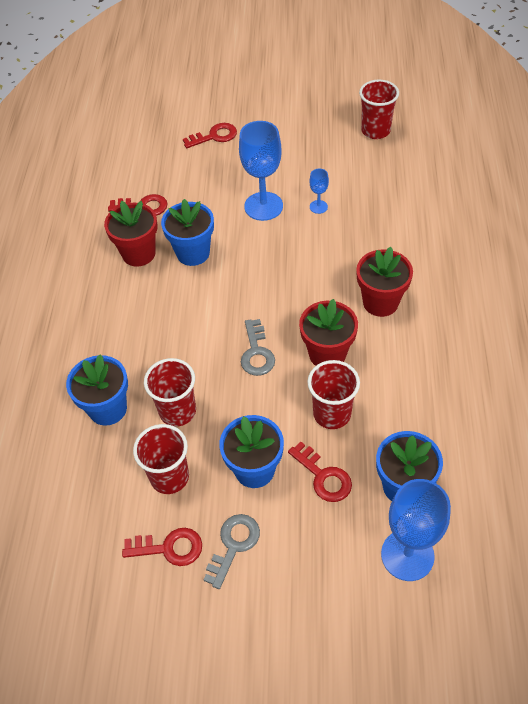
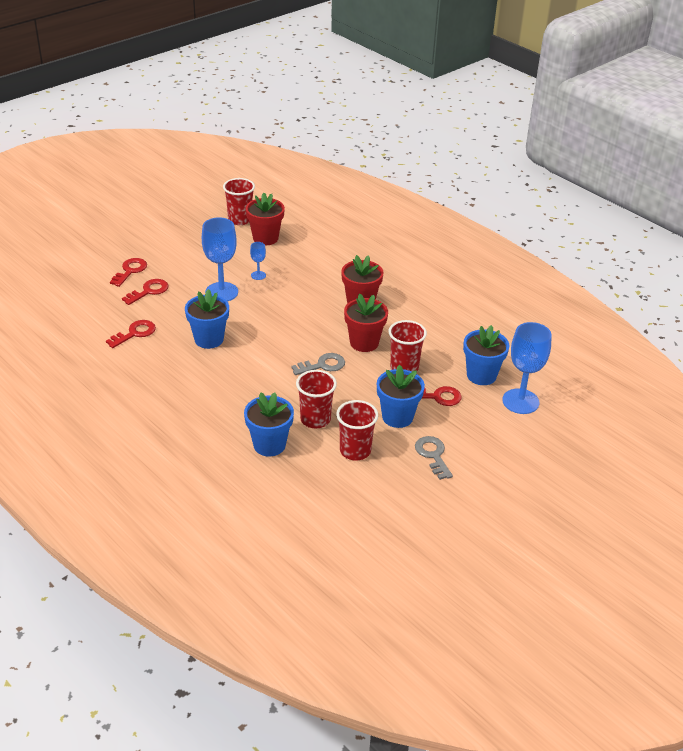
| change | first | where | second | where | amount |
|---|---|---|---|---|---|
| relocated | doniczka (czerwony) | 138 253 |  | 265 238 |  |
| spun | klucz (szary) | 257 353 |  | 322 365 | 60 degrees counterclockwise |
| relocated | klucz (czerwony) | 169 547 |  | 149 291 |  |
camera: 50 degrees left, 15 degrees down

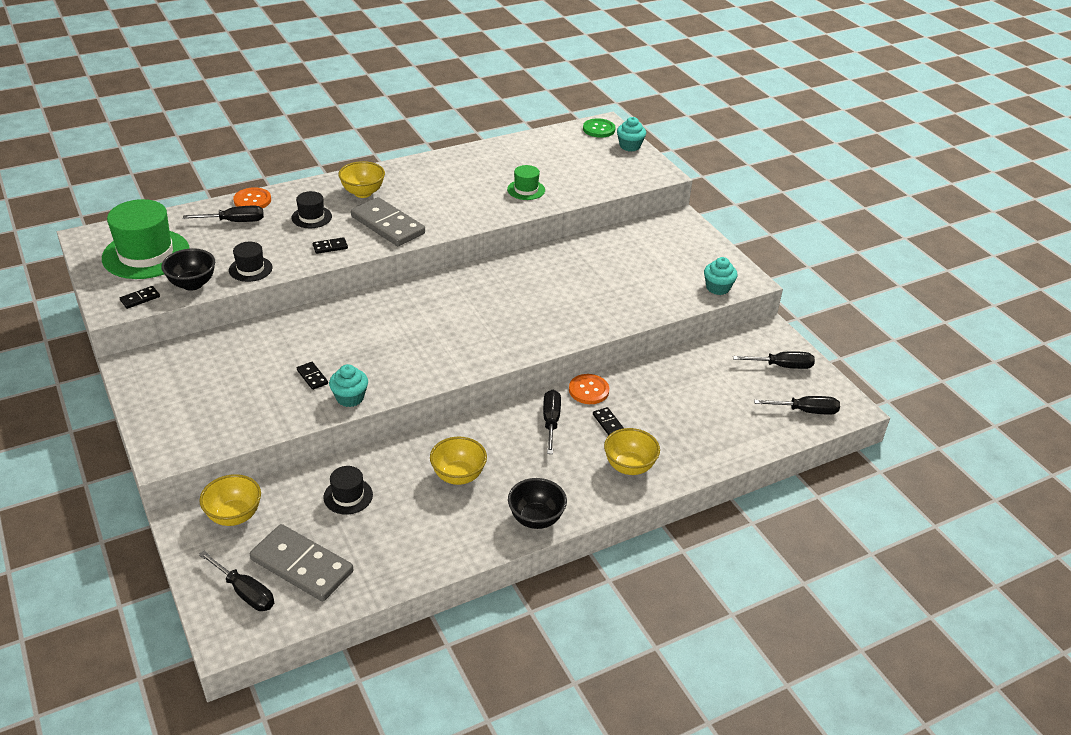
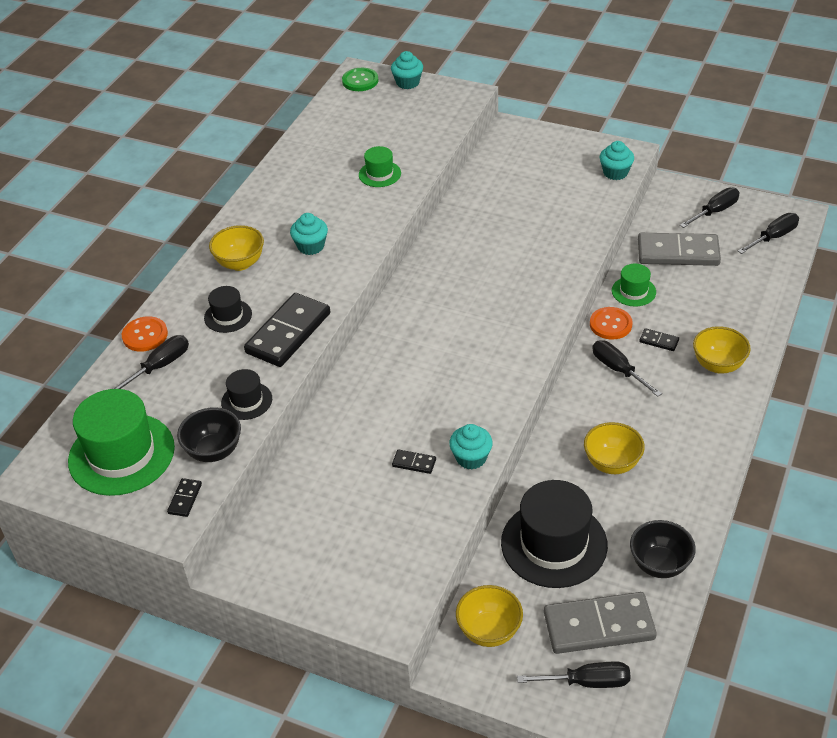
| change | first | where | second | where | amount |
|---|---|---|---|---|---|
| relocated | kostka domina (szary) | 387 225 |  | 678 253 |  |
| size | kostka domina (czarny) | 330 247 |  | 288 333 | x2.34 |
| size | kapelusz (czarny) | 348 496 |  | 554 544 | x2.00 |
| relocated | miska (czarny) | 536 519 |  | 659 564 |  |
| appeared |  |  | muffinka (turkusowy) | 311 246 |  |
| appeared |  |  | kapelusz (zielony) | 633 291 |  |
camera: 35 degrees left, 5 degrees up

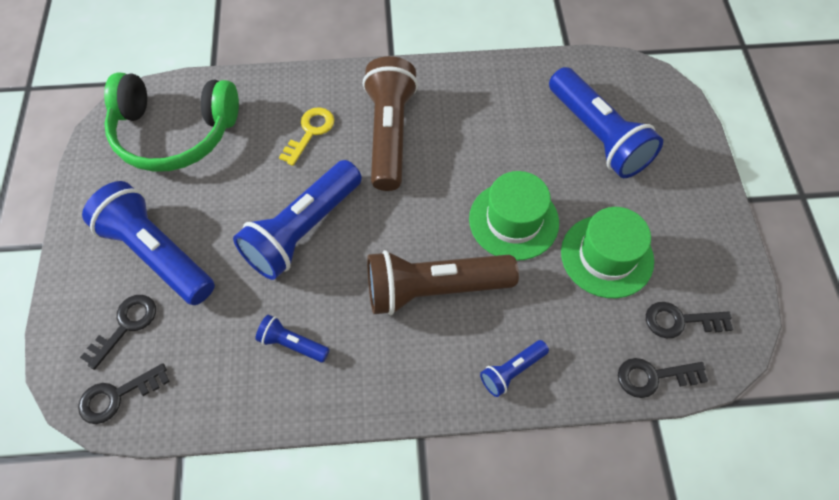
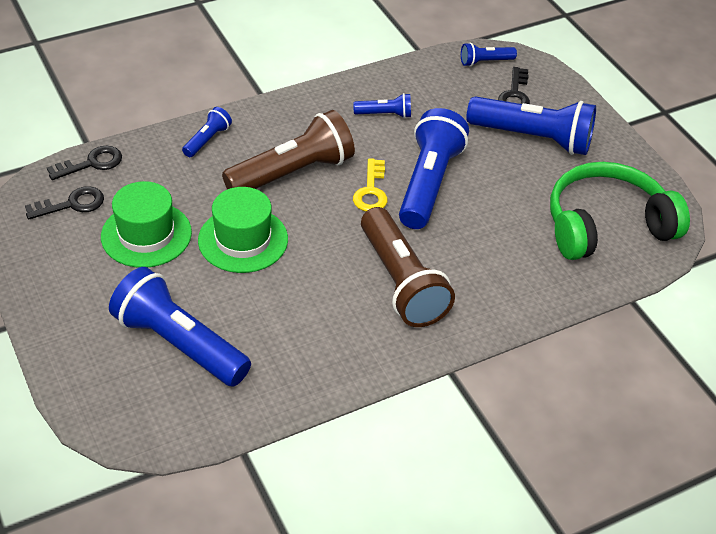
| change | first | where | second | where | amount |
|---|---|---|---|---|---|
| relocated | klucz (żółty) | 310 132 |  | 371 191 |  |
| exchanged | klucz (czarny) | 117 396 | latarka (niebieski) | 485 62 |  |
camera: 155 degrees right, 15 degrees down

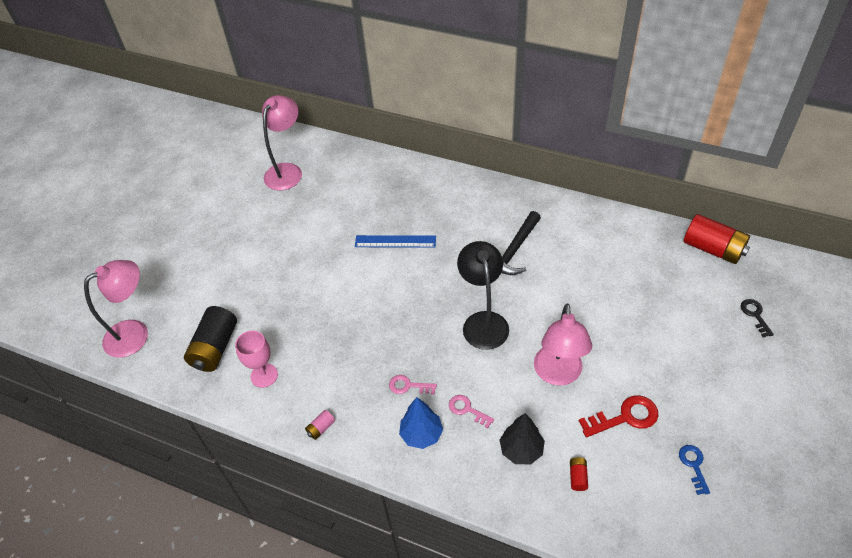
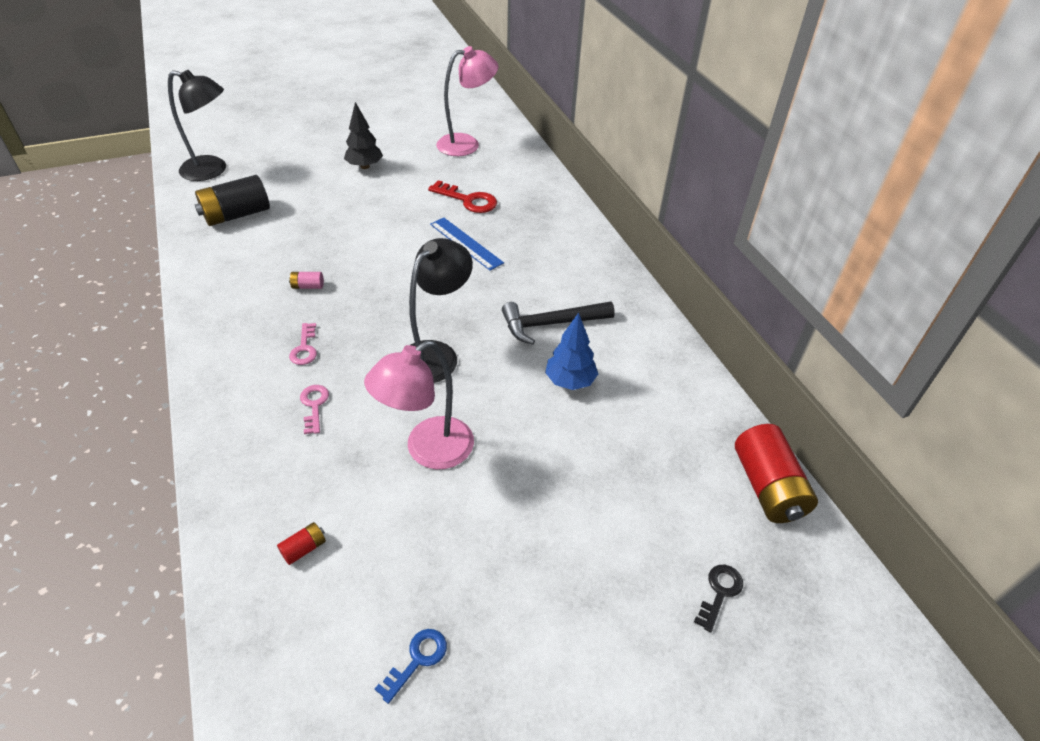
| change | first | where | second | where | amount |
|---|---|---|---|---|---|
| colour | lampka (różowy) | 135 333 | lampka (czarny) | 212 170 |  |
| missing | kielich (różowy) | 264 375 |  |  |  |
| spun | klucz (różowy) | 408 386 |  | 304 348 | 150 degrees counterclockwise |
| relocated | klucz (czerwony) | 625 417 |  | 468 200 |  |
| relocated | drzewko (niebieski) | 421 434 |  | 570 381 |  |
| relocated | bateria (różowy) | 321 428 |  | 308 286 |  |
| relocated | drzewko (czarny) | 521 450 |  | 365 166 |  |
camera: 40 degrees right, 5 degrees down

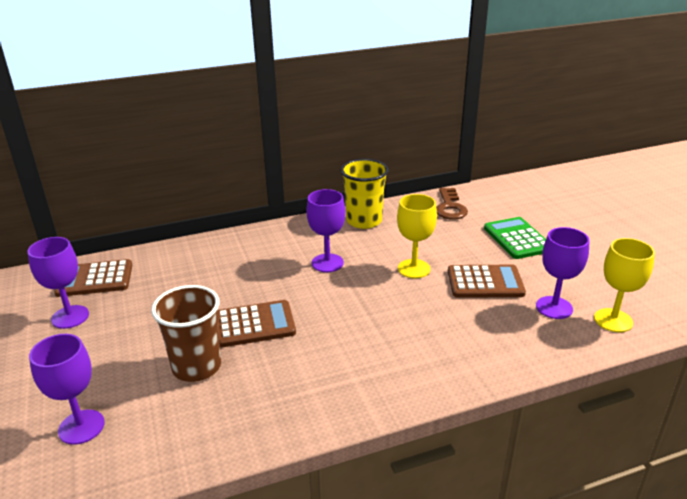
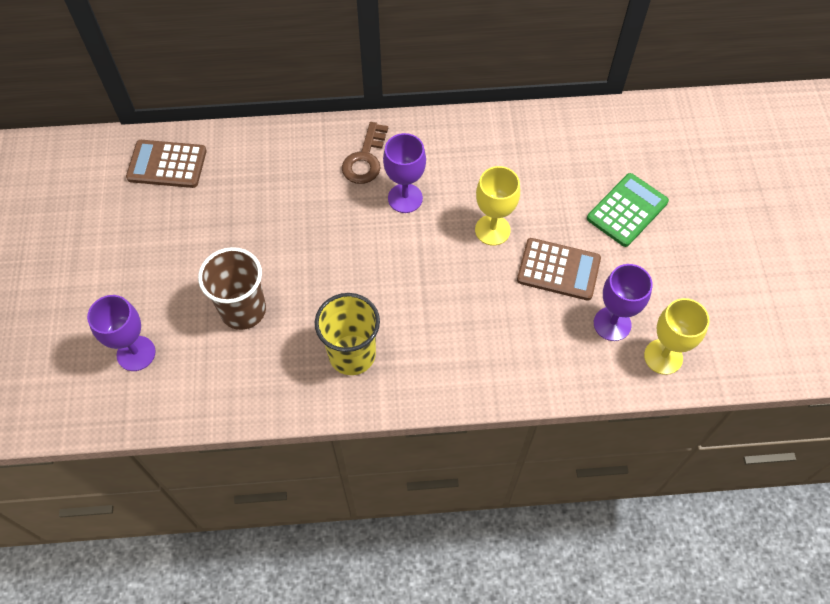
| change | first | where | second | where | amount |
|---|---|---|---|---|---|
| relocated | szklanka (żółty) | 364 221 |  | 352 354 |  |
| relocated | klucz (brązowy) | 450 207 |  | 365 159 |  |
| spun | kalkulator (zielony) | 517 239 |  | 627 210 | 45 degrees clockwise |
| missing | kielich (fioletowy) | 70 317 |  |  |  |
| missing | kalkulator (brązowy) | 254 324 |  |  |  |
camera: 15 degrees right, 30 degrees up

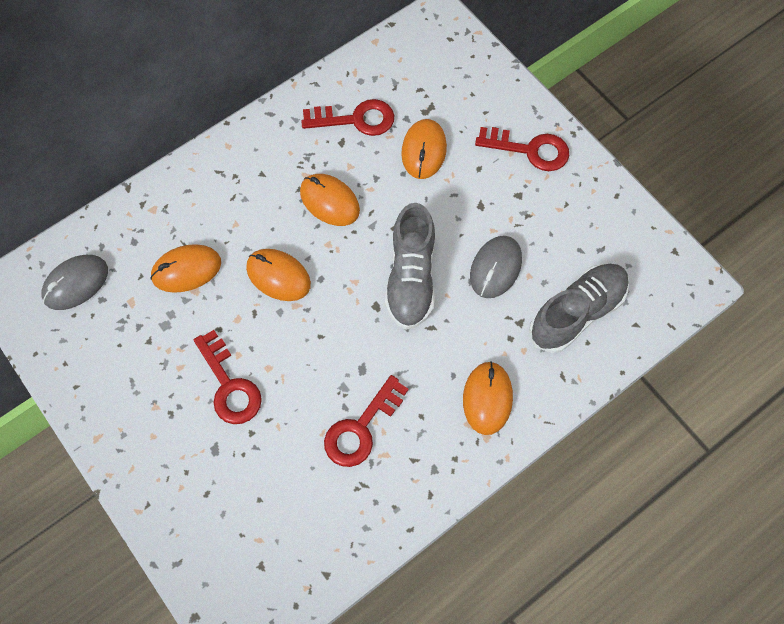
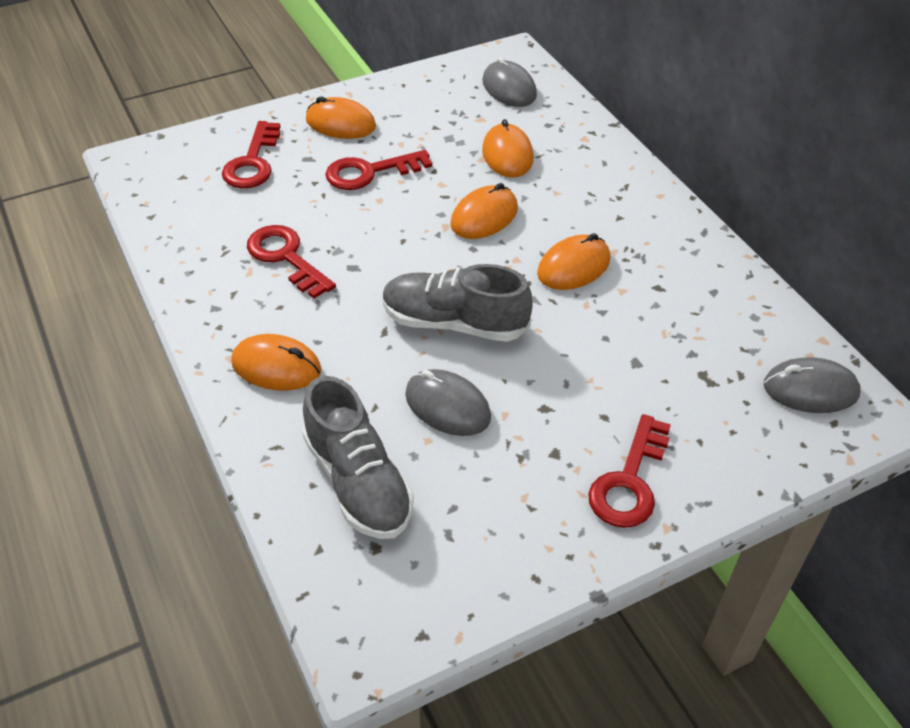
| change | first | where | second | where | amount |
|---|---|---|---|---|---|
| relocated | klucz (czerwony) | 356 119 |  | 252 162 |  |
| relocated | myszka (pomarańczowy) | 424 150 |  | 340 123 |  |
| appeared |  |  | myszka (szary) | 810 389 |  |
camera: 100 degrees right, 20 degrees down

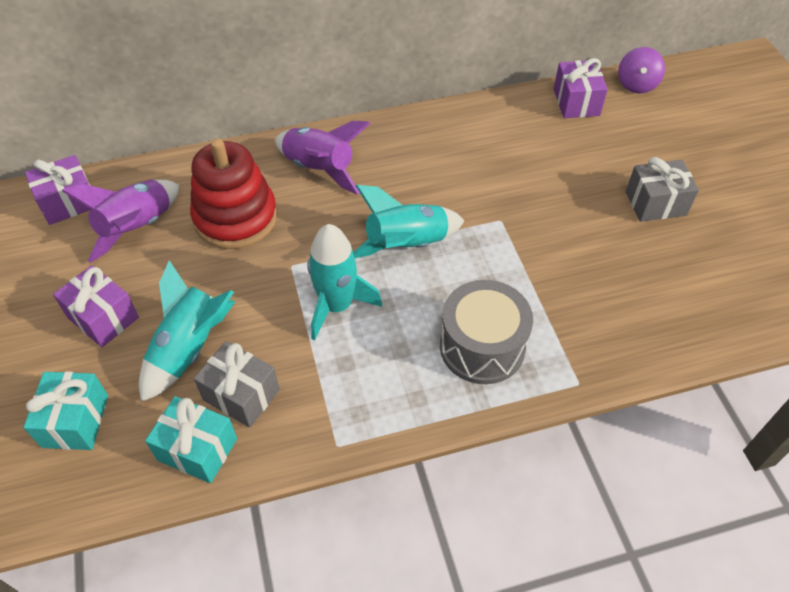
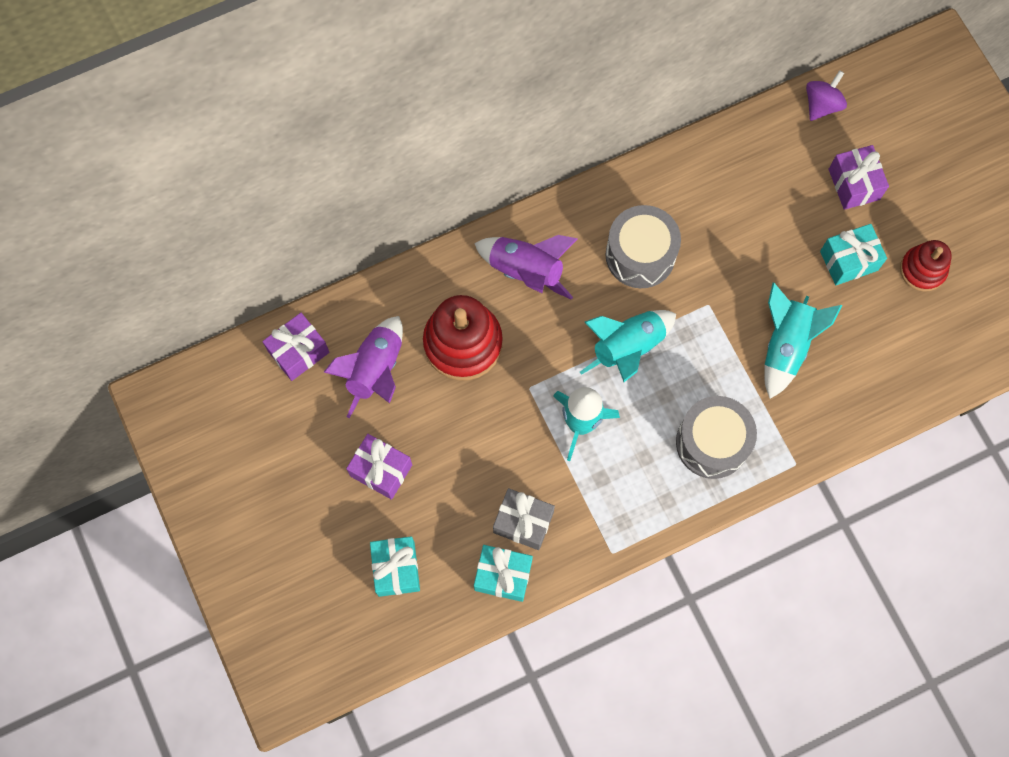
| change | first | where | second | where | amount |
|---|---|---|---|---|---|
| spun | bączek (fioletowy) | 636 85 |  | 822 105 | 150 degrees counterclockwise |
| relocated | prezent (fioletowy) | 576 102 |  | 854 184 |  |
| colour | prezent (szary) | 655 203 | prezent (turkusowy) | 848 260 |  |
| relocated | rakieta (turkusowy) | 190 349 |  | 785 345 |  |
| appeared |  |  | bęben (szary) | 640 255 |  |
| appeared |  |  | zabawka nakładanka (czerwony) | 922 270 |  |
camera: 10 degrees left, 20 degrees up

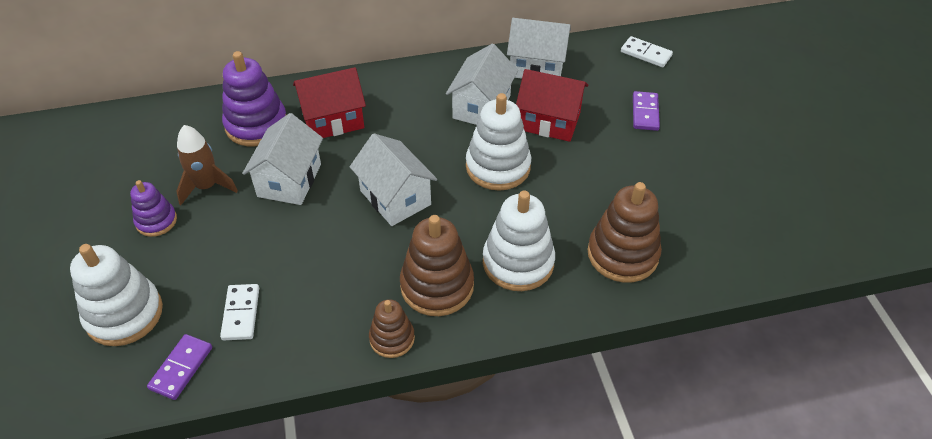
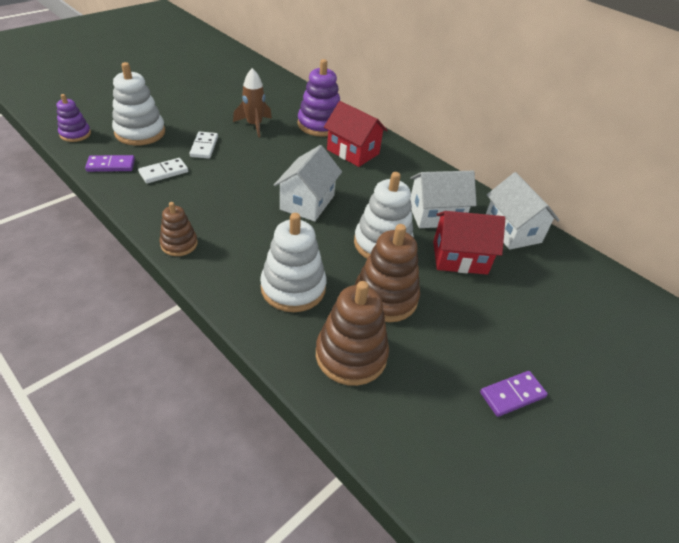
| change | first | where | second | where | amount |
|---|---|---|---|---|---|
| relocated | kostka domina (biały) | 646 54 |  | 204 147 |  |
| spun | domek (czerwony) | 549 121 |  | 459 257 | 75 degrees counterclockwise |
| relocated | kostka domina (fioletowy) | 645 113 |  | 512 395 |  |
| missing | domek (biały) | 289 180 |  |  |  |
| relocated | zabawka nakładanka (fioletowy) | 156 221 |  | 75 134 |  |
| relocated | zabawka nakładanka (brązowy) | 437 286 |  | 385 297 |  |
camera: 55 degrees right, 5 degrees down

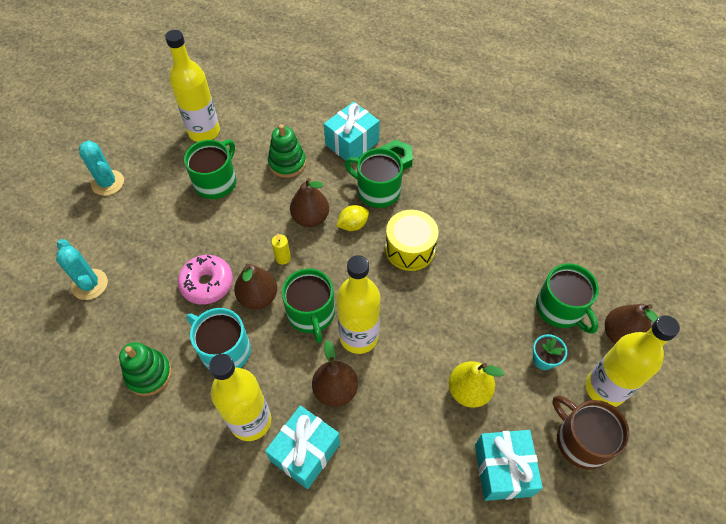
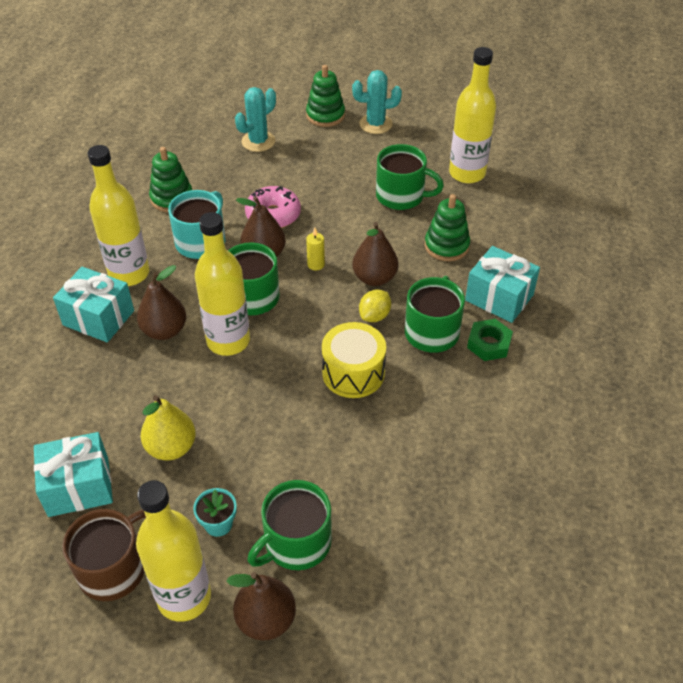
| change | first | where | second | where | amount |
|---|---|---|---|---|---|
| spun | kaktus (turkusowy) | 108 183 |  | 375 124 | 45 degrees clockwise |
| spun | cytryna (żółty) | 353 225 |  | 374 316 | 75 degrees clockwise |
| appeared |  |  | zabawka nakładanka (zielony) | 325 115 |  |
camera: 80 degrees right, 10 degrees down

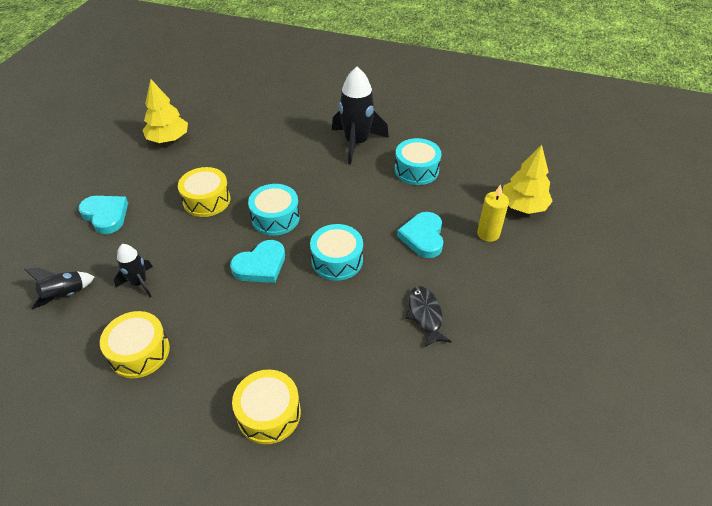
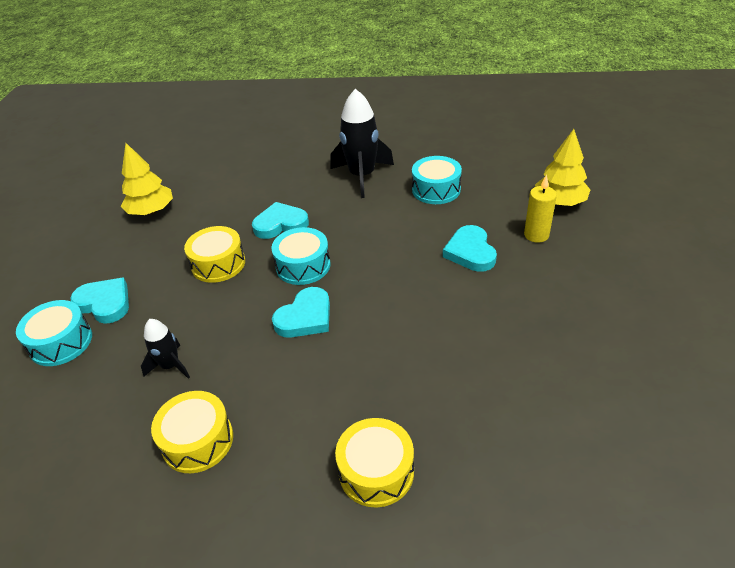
| change | first | where | second | where | amount |
|---|---|---|---|---|---|
| relocated | bęben (turkusowy) | 337 260 |  | 61 342 |  |
| missing | rakieta (czarny) | 65 295 |  |  |  |
| missing | ryba (czarny) | 425 315 |  |  |  |
| appeared |  |  | serce (turkusowy) | 280 224 |  |
camera: 10 degrees left, 5 degrees down

